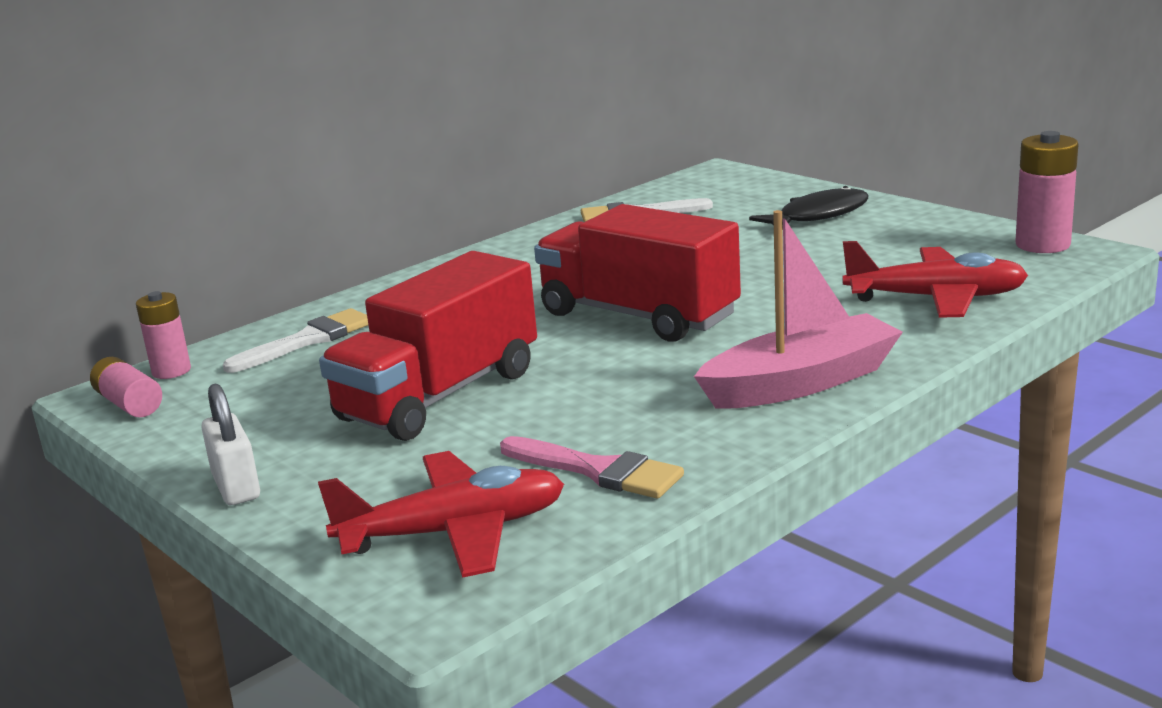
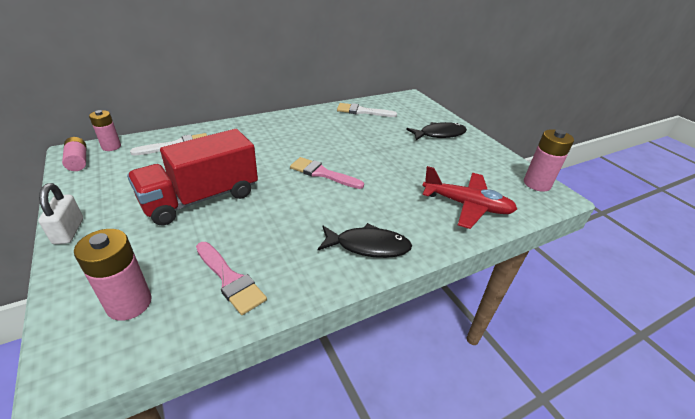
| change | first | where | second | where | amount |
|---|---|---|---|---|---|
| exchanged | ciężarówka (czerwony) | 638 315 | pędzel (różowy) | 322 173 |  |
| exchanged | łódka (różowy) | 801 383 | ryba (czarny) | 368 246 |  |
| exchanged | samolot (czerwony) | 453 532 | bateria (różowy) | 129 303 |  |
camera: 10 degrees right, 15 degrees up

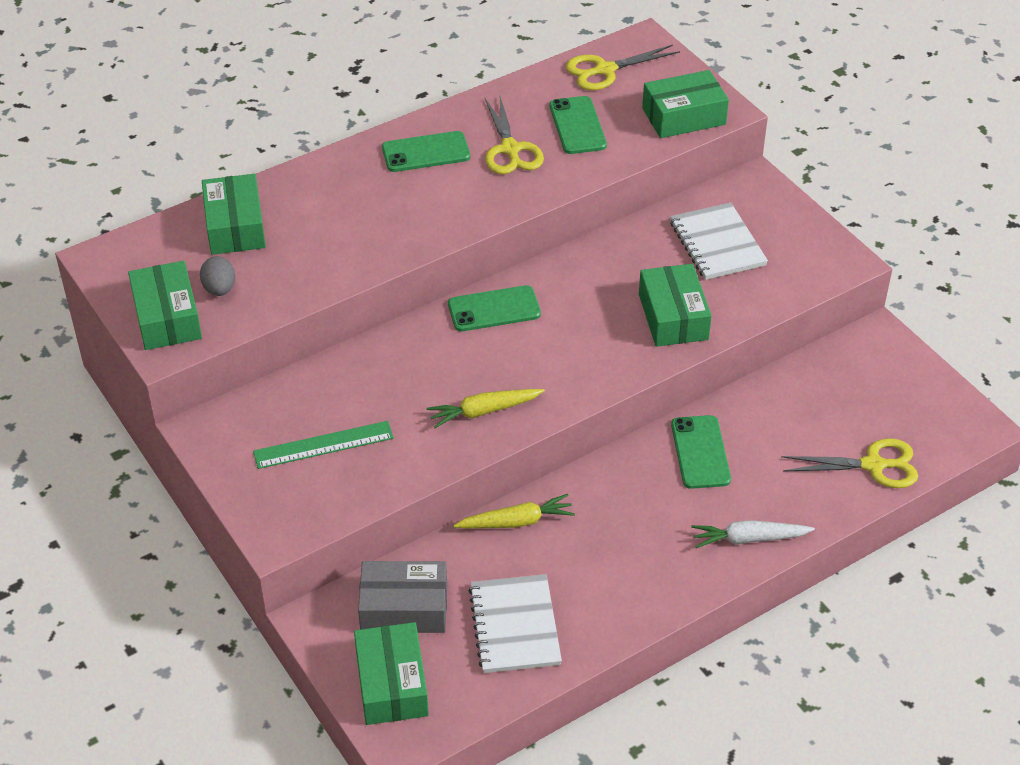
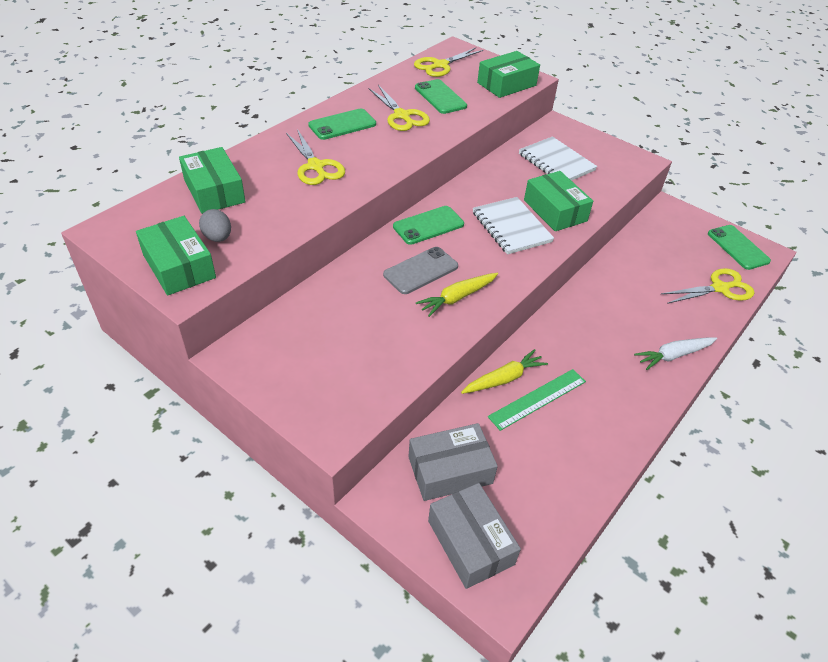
| change | first | where | second | where | amount |
|---|---|---|---|---|---|
| relocated | telefon (zielony) | 700 452 |  | 738 247 |  |
| relocated | linijka (zielony) | 323 445 |  | 538 399 |  |
| relocated | zeszyt (biały) | 514 626 |  | 511 227 |  |
| colour | pudełko (zielony) | 392 684 | pudełko (szary) | 470 542 |  |
| appeared |  |  | nożyczki (żółty) | 316 166 |  |
| appeared |  |  | telefon (szary) | 421 271 |  |
camera: 20 degrees left, 0 degrees up

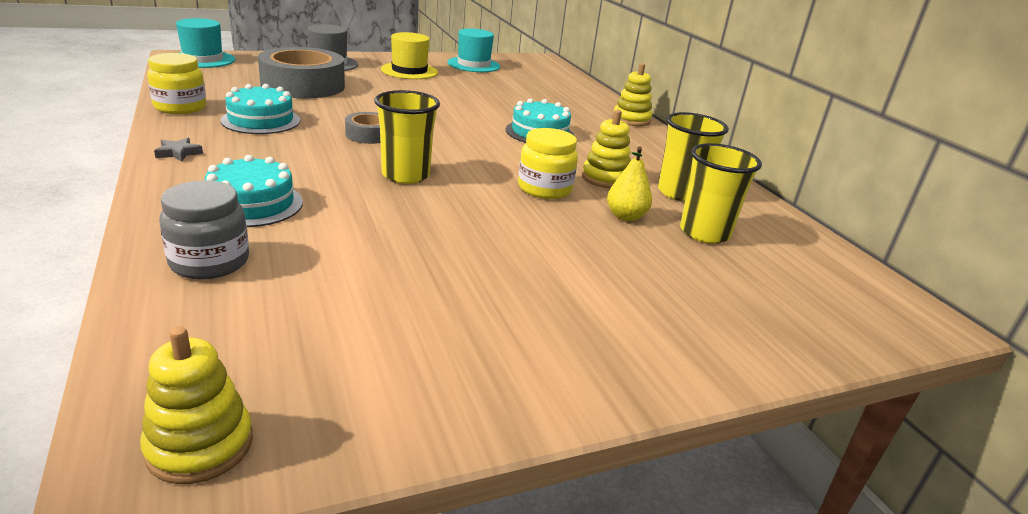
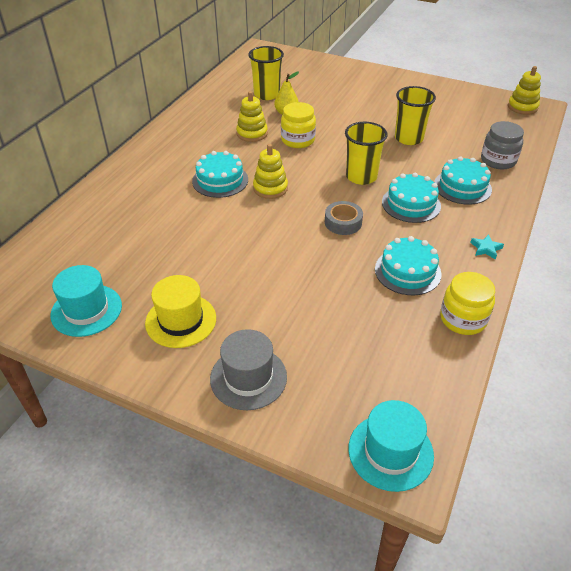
| change | first | where | second | where | amount |
|---|---|---|---|---|---|
| missing | taśma klejąca (szary) | 303 85 |  |  |  |
| relocated | zabawka nakładanka (żółty) | 631 119 |  | 270 188 |  |
| relocated | szklanka (żółty) | 679 193 |  | 409 138 |  |
| colour | gwiazda (szary) | 178 153 | gwiazda (turkusowy) | 486 248 |  |
| appeared |  |  | tort (turkusowy) | 411 204 |  |
camera: 130 degrees left, 15 degrees up

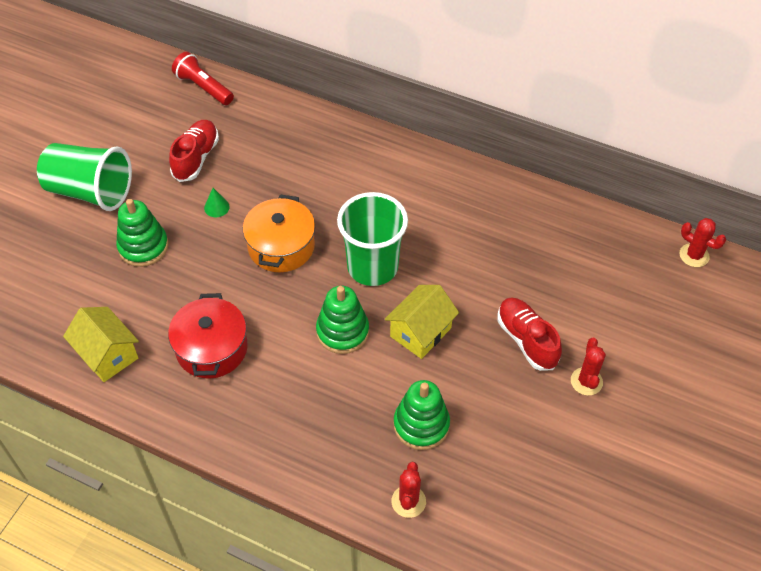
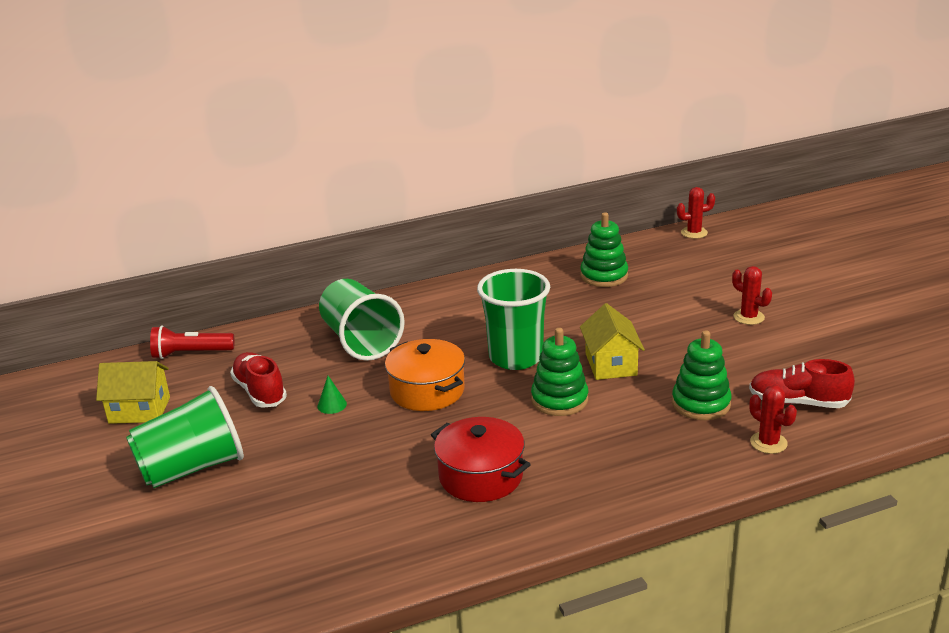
| change | first | where | second | where | amount |
|---|---|---|---|---|---|
| relocated | zabawka nakładanka (zielony) | 143 247 |  | 604 276 |  |
| relocated | but (czerwony) | 526 340 |  | 798 402 |  |
| relocated | domek (żółty) | 107 354 |  | 139 410 |  |
| appeared |  |  | szklanka (zielony) | 361 341 |  |
camera: 45 degrees left, 25 degrees down

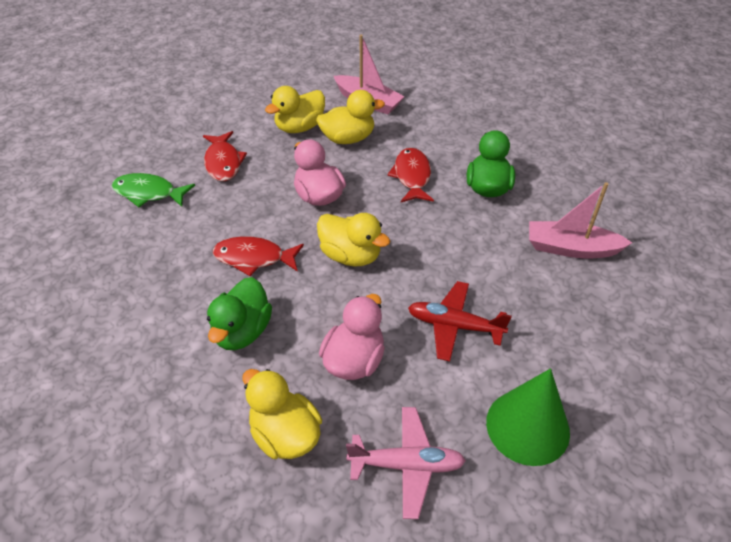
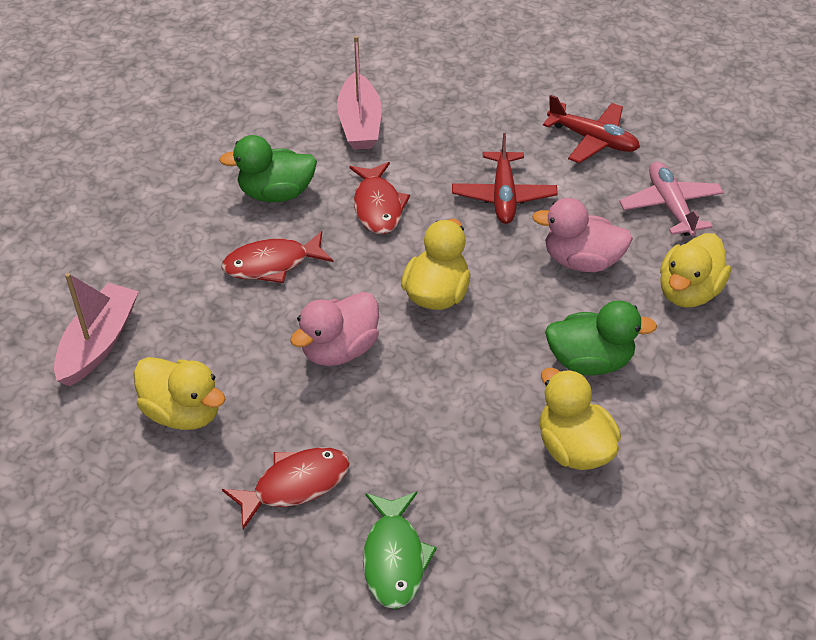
| change | first | where | second | where | amount |
|---|---|---|---|---|---|
| relocated | kaczka (żółty) | 348 138 |  | 574 448 |  |
| relocated | ryba (czerwony) | 254 258 |  | 378 206 |  |
| exchanged | stożek (zielony) | 527 426 | samolot (czerwony) | 593 140 |  |
camera: 105 degrees left, 0 degrees up

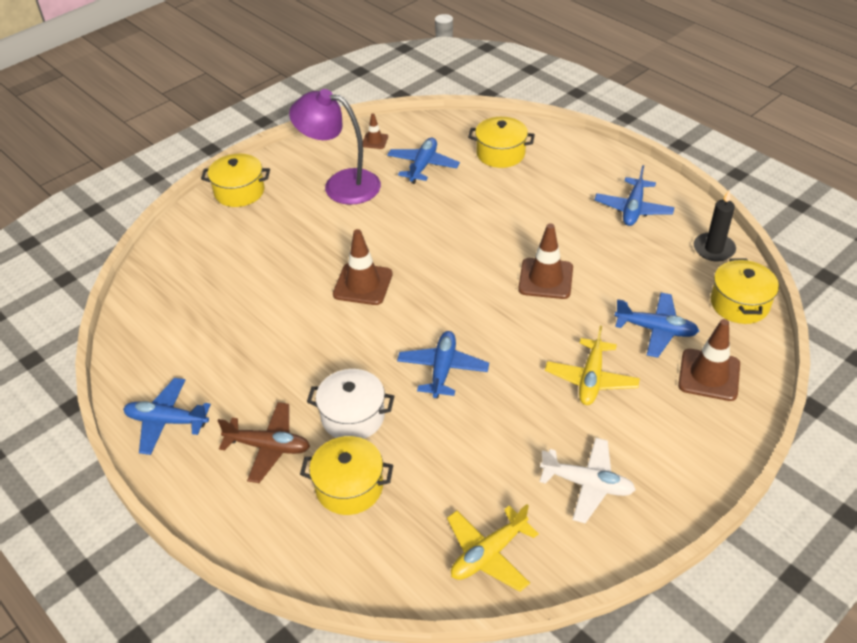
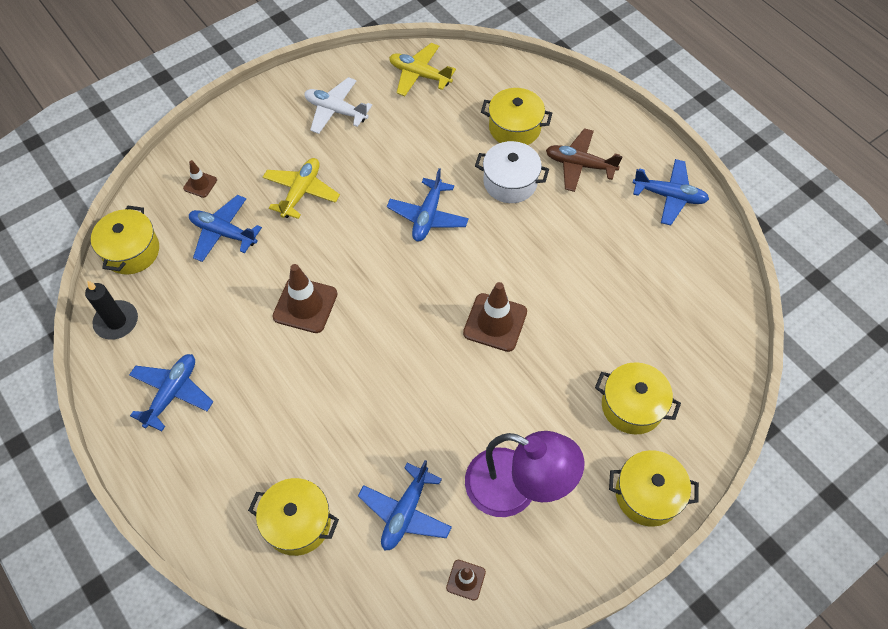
| change | first | where | second | where | amount |
|---|---|---|---|---|---|
| size | pachołek (brązowy) | 709 375 |  | 200 184 | x0.54 |
| spun | samolot (żółty) | 488 554 |  | 419 75 | 120 degrees counterclockwise |
| appeared |  |  | garnek (żółty) | 632 406 |  |
camera: 175 degrees left, 15 degrees up

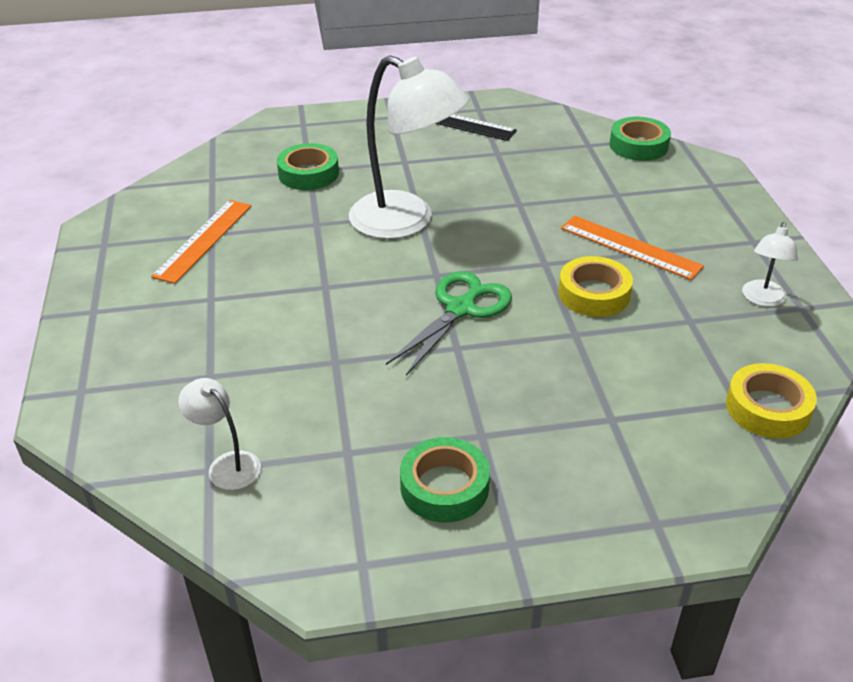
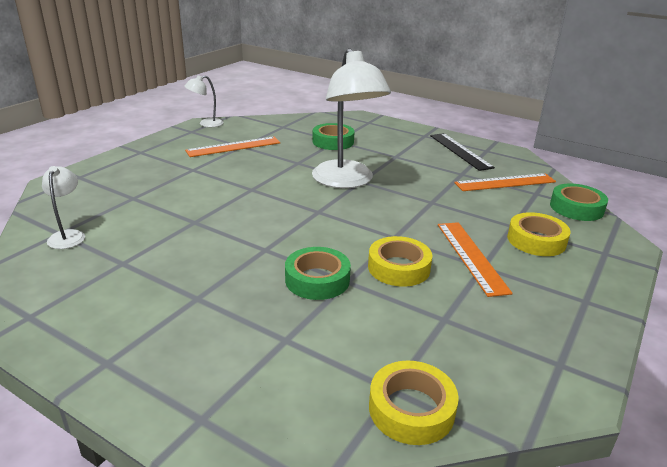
| change | first | where | second | where | amount |
|---|---|---|---|---|---|
| relocated | lampka (biały) | 762 299 |  | 206 124 |  |
| missing | nożyczki (zielony) | 460 309 |  |  |  |
| relocated | taśma klejąca (zielony) | 444 487 |  | 317 280 |  |
| appeared |  |  | linijka (pomarańczowy) | 505 182 |  |
| appeared |  |  | taśma klejąca (żółty) | 536 240 |  |
camera: 40 degrees right, 10 degrees down

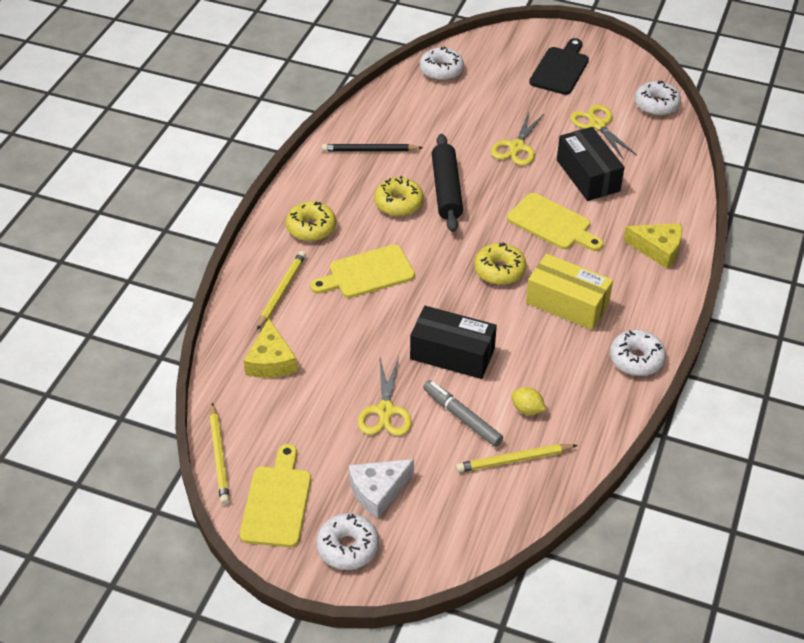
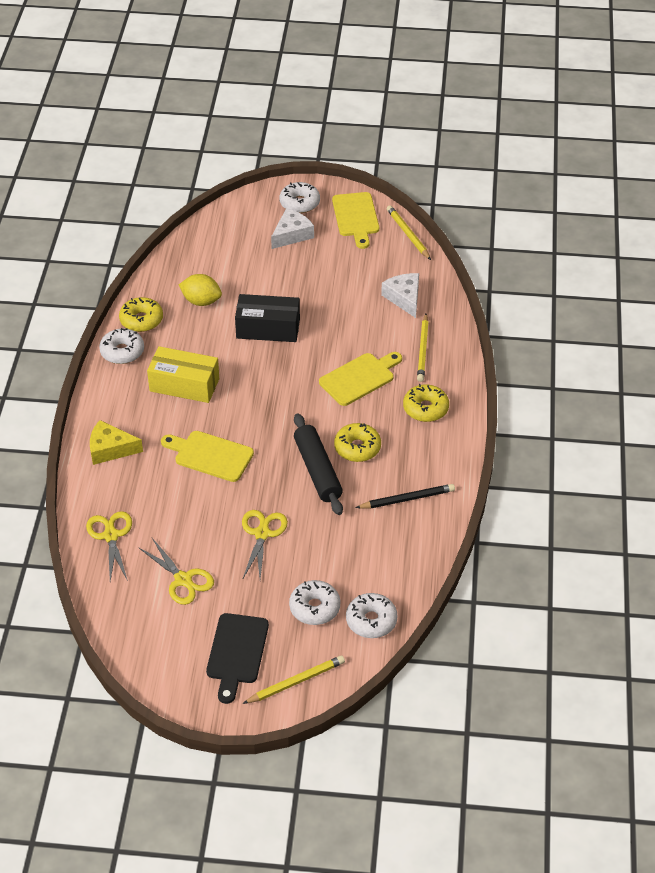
| change | first | where | second | where | amount |
|---|---|---|---|---|---|
| relocated | donut (biały) | 656 105 |  | 314 608 |  |
| missing | pudełko (czarny) | 588 175 |  |  |  |
| relocated | donut (żółty) | 499 270 |  | 141 320 |  |
| colour | ser (żółty) | 271 361 | ser (biały) | 404 298 |  |
| relocated | nożyczki (żółty) | 385 411 |  | 111 535 |  |
| missing | flamaster (szary) | 462 417 |  |  |  |
| size | cytryna (żółty) | 527 409 |  | 201 301 | x1.55 |
| relocated | ołówek (żółty) | 514 460 |  | 296 681 |  |
camera: 165 degrees right, 0 degrees up

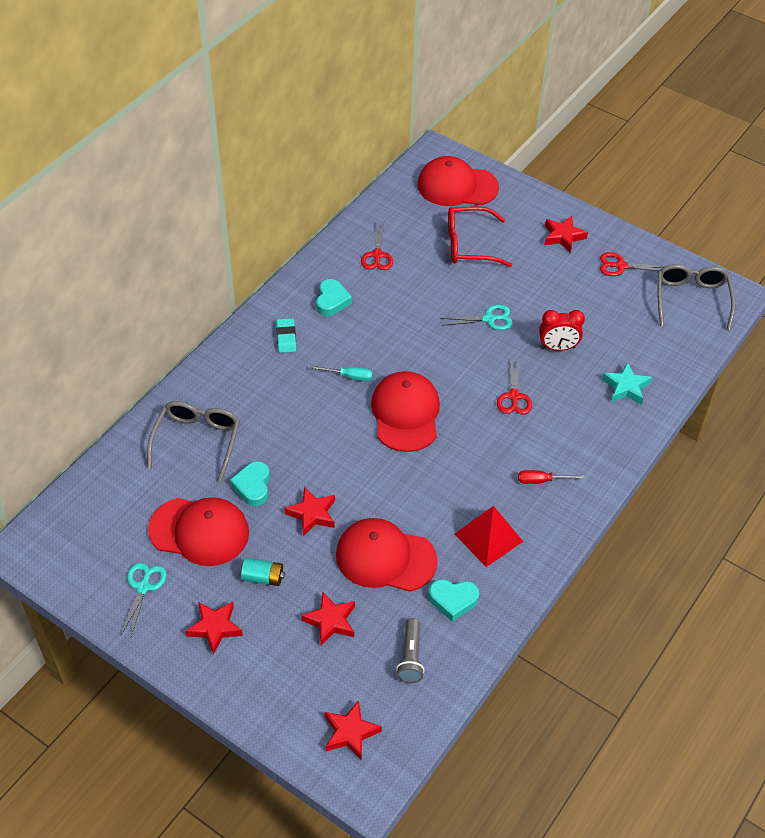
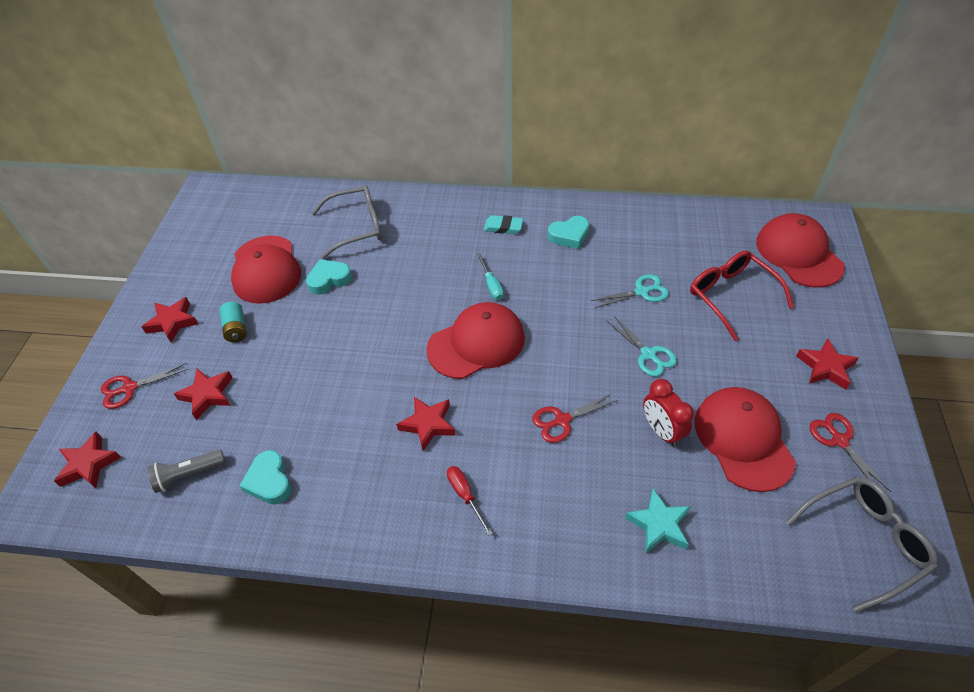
| change | first | where | second | where | amount |
|---|---|---|---|---|---|
| relocated | nożyczki (czerwony) | 377 255 |  | 129 388 |  |
| spun | gumka do mazania (turkusowy) | 286 338 |  | 503 227 | 45 degrees clockwise |
| relocated | gwiazda (czerwony) | 312 514 |  | 428 424 |  |
| missing | piramida (czerwony) | 488 537 |  |  |  |
| relocated | czapka (czerwony) | 385 557 |  | 743 439 |  |
| relocated | nożyczki (turkusowy) | 143 587 |  | 641 292 |  |
camera: 65 degrees right, 0 degrees up

